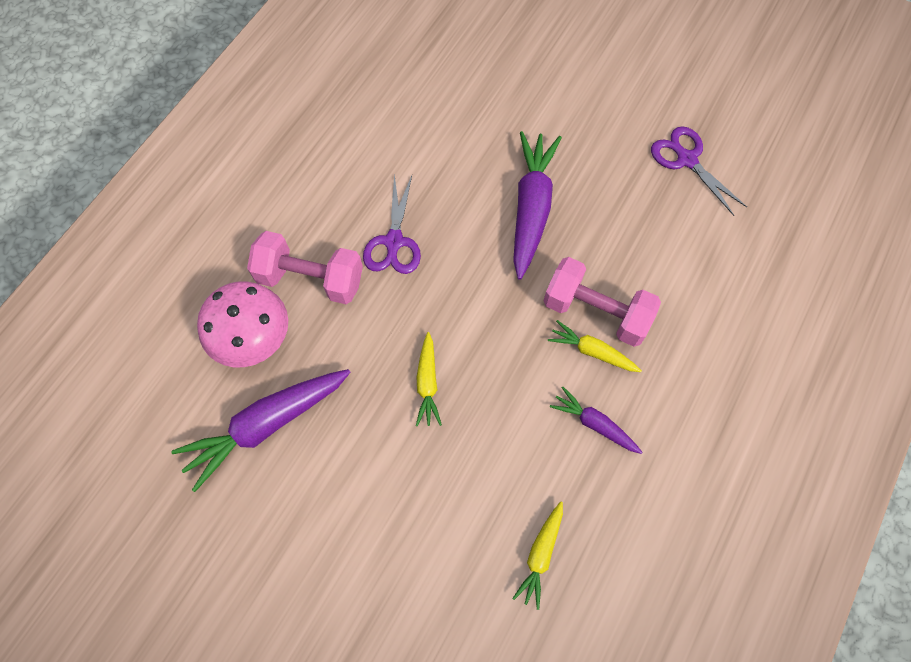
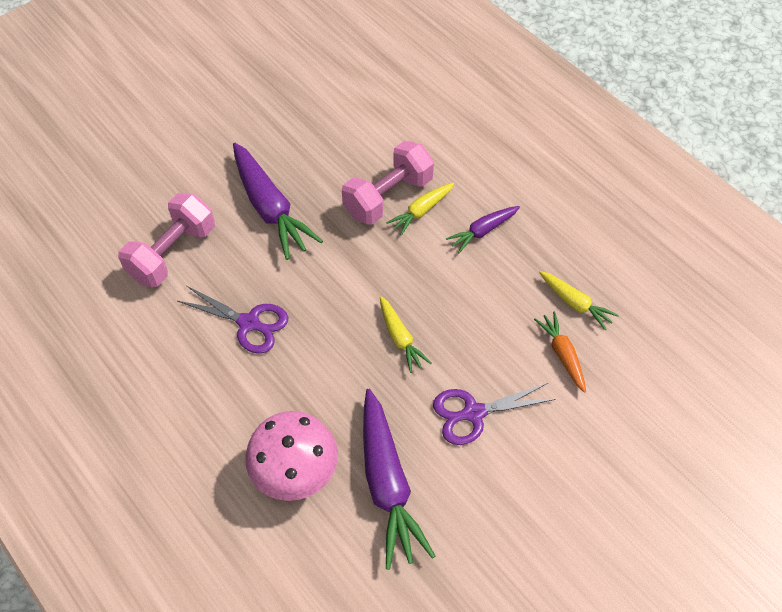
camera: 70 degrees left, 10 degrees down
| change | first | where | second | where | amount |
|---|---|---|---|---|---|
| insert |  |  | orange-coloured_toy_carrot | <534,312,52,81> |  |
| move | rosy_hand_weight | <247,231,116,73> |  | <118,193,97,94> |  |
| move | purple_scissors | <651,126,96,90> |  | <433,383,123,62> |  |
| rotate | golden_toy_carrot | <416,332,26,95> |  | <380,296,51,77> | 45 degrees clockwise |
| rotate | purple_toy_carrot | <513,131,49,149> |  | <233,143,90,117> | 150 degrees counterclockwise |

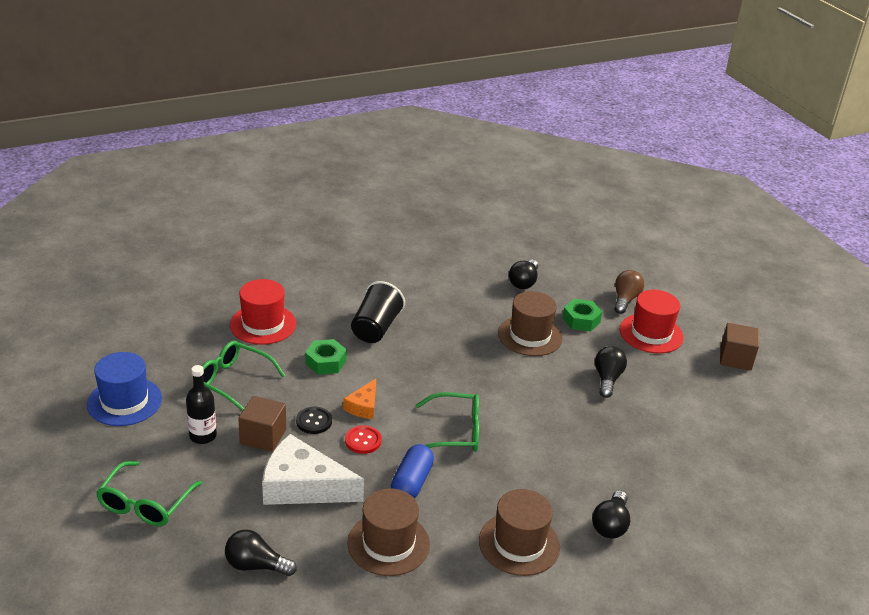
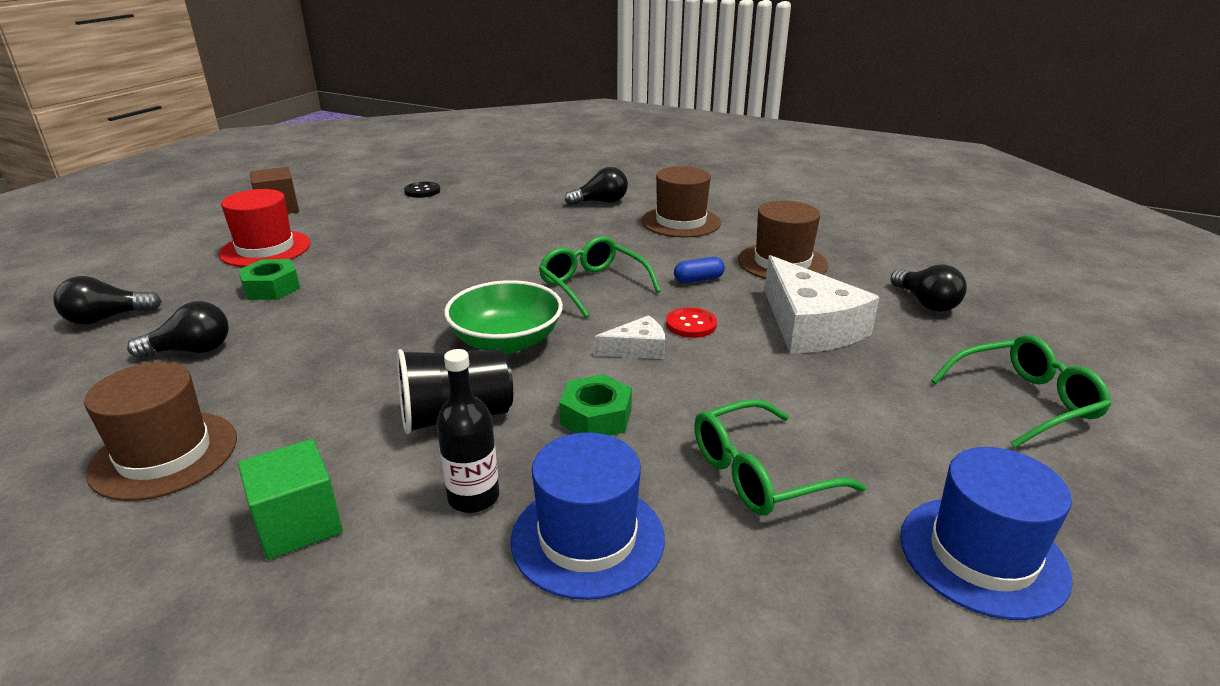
camera: 125 degrees left, 5 degrees down
| change | first | where | second | where | amount |
|---|---|---|---|---|---|
| delete | russet_cube | <238,396,48,56> |  |  |  |
| delete | russet_light_bulb | <614,270,30,44> |  |  |  |
| insert |  |  | leaf-green_cube | <238,439,105,121> |  |
| insert |  |  | leaf-green_serving_bowl | <444,280,119,74> |  |
| move | ebony_bottle | <186,365,31,79> |  | <436,349,63,164> |  |
| move | ebony_sewing_button | <296,407,36,27> |  | <404,182,36,16> |  |
| move | russet_top_hat | <498,291,65,65> |  | <84,362,153,139> |  |
| move | ebony_light_bulb | <595,346,32,52> |  | <54,276,108,49> |  |
| recolor | red_top_hat | <230,279,66,66> | royal_blue_top_hat | <511,432,153,168> |  |
| recolor | orange-coloured_cheese_wedge | <343,379,33,40> | snow-white_cheese_wedge | <595,315,70,44> |  |
| rotate | leaf-green_eyeglasses | <202,341,83,70> |  | <694,399,172,116> | 75 degrees clockwise |
| resize | royal_blue_pill_shape | <391,444,43,54> |  | <674,257,51,26> | x0.63 |

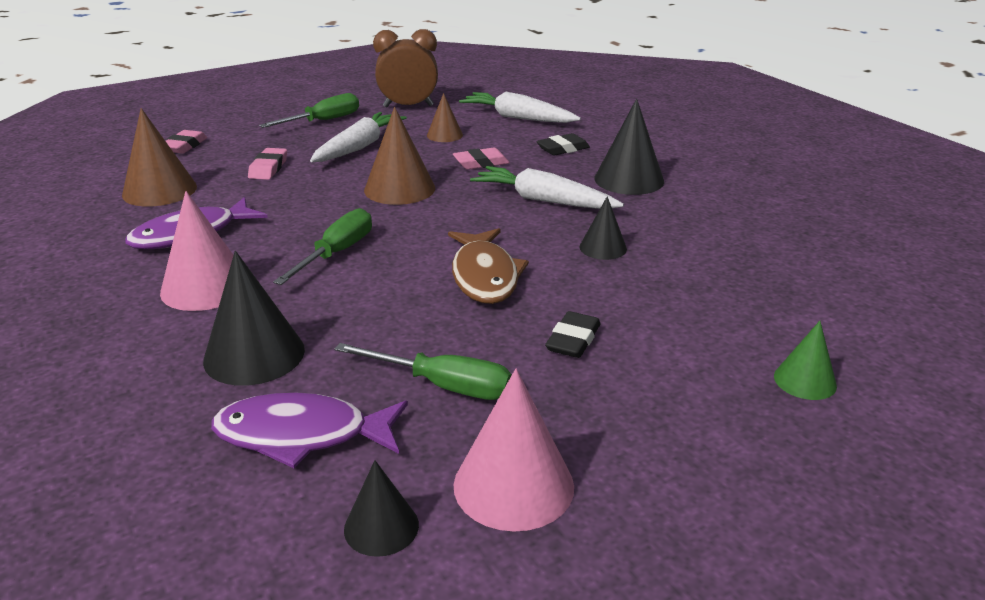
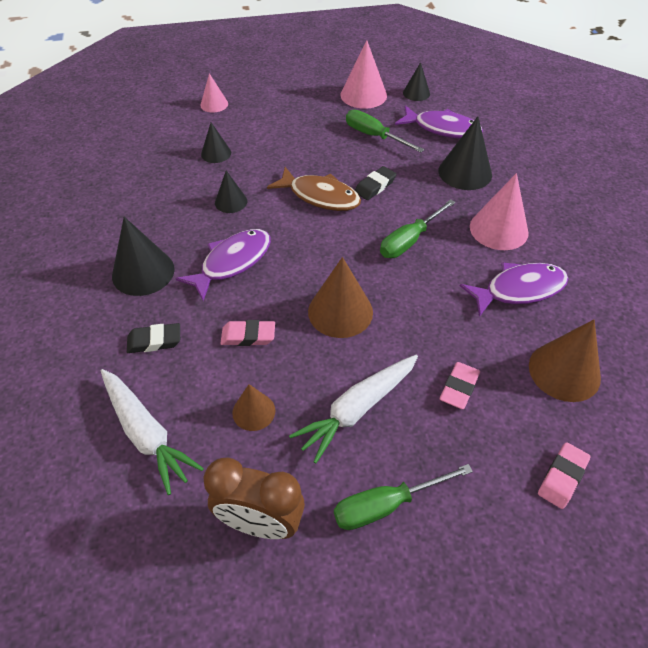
camera: 160 degrees left, 20 degrees up
| change | first | where | second | where | amount |
|---|---|---|---|---|---|
| insert |  |  | ebony_solid_cone | <201,122,30,41> |  |
| move | ebony_gum_eraser | <545,311,56,47> |  | <355,166,42,34> |  |
| replace | snow-white_toy_carrot | <470,166,154,43> | purple_toy_fish | <175,229,96,72> |  |
| recolor | leaf-green_solid_cone | <774,321,63,79> | rosy_solid_cone | <200,73,28,40> |  |
| rotate | russet_toy_fish | <448,228,81,76> |  | <267,167,94,44> | 105 degrees clockwise |

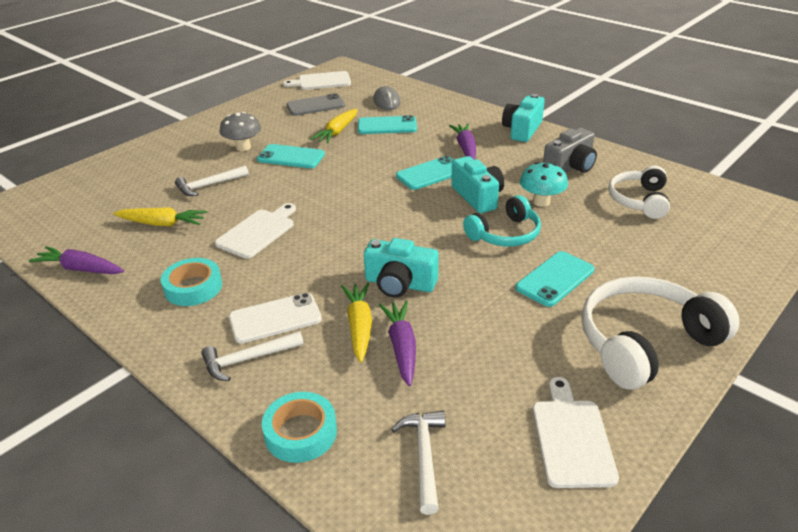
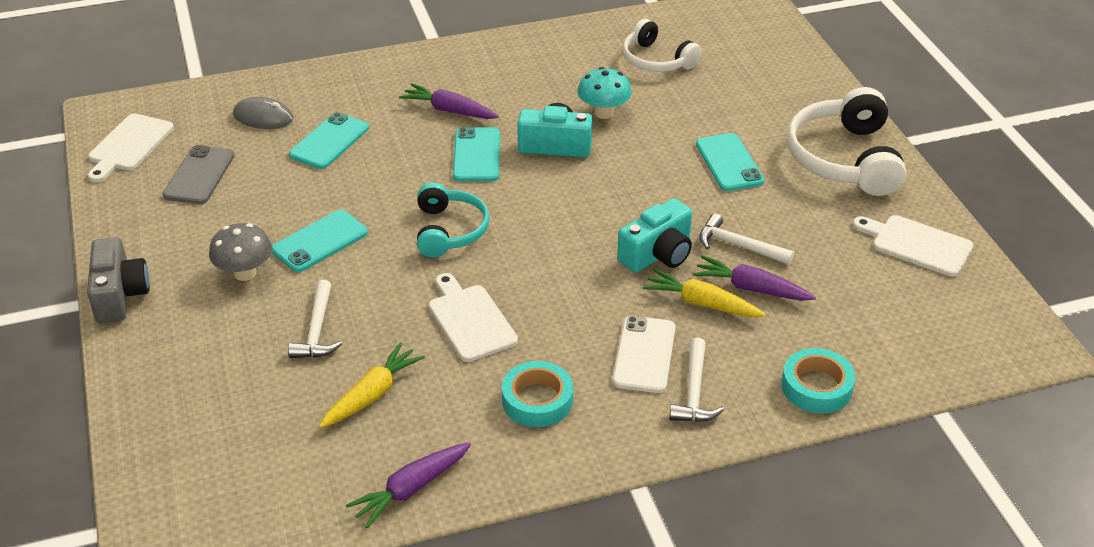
camera: 60 degrees left, 5 degrees up
| change | first | where | second | where | amount |
|---|---|---|---|---|---|
| delete | golden_toy_carrot | <310,109,48,34> |  |  |  |
| delete | turquoise_camera | <502,94,43,48> |  |  |  |
| move | snow-white_carpenter's_hammer | <391,411,55,104> |  | <699,213,95,52> |  |
| move | turquoise_over-ear_headphones | <463,195,78,52> |  | <417,182,73,75> |  |
| move | grey_camera | <543,128,54,45> |  | <87,237,63,86> |  |

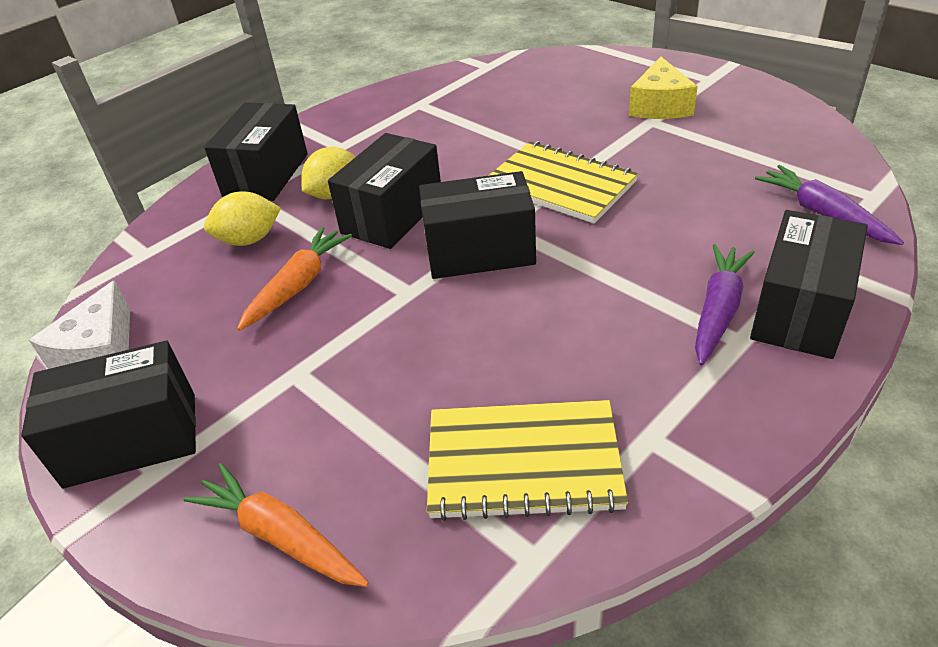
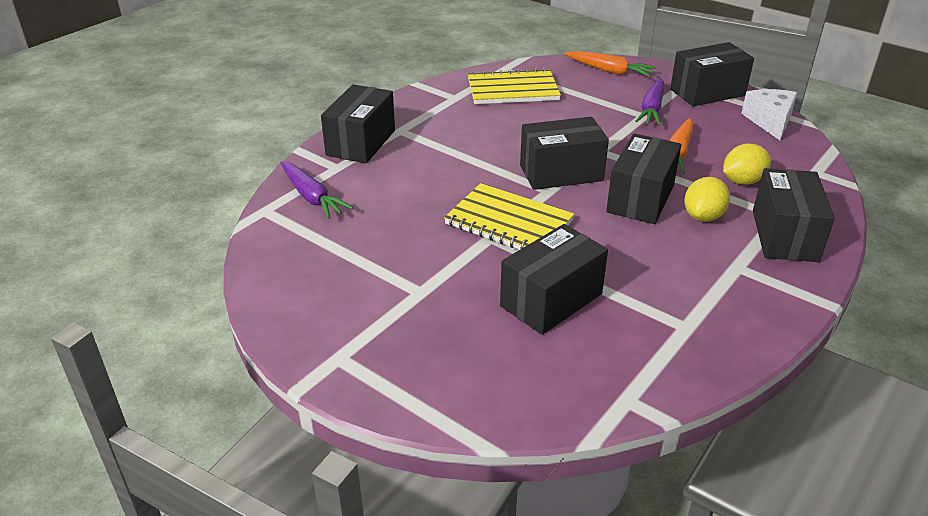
camera: 170 degrees right, 5 degrees down
| change | first | where | second | where | amount |
|---|---|---|---|---|---|
| delete | golden_cheese_wedge | <629,57,69,62> |  |  |  |
| insert |  |  | ebony_box | <500,224,108,111> |  |
| move | purple_toy_carrot | <695,244,60,122> |  | <635,78,29,48> |  |

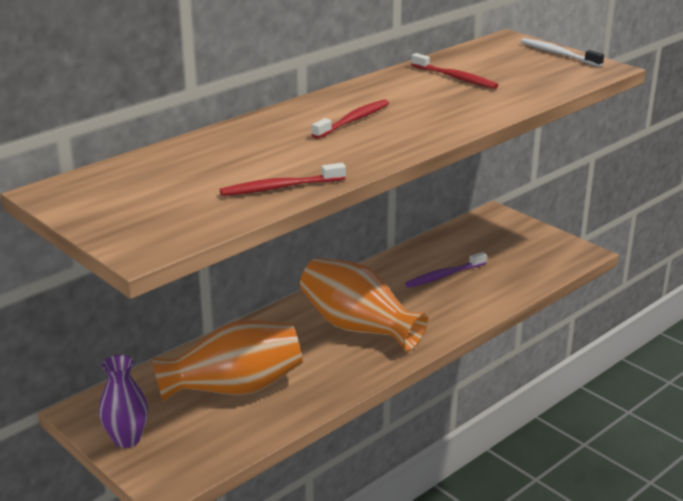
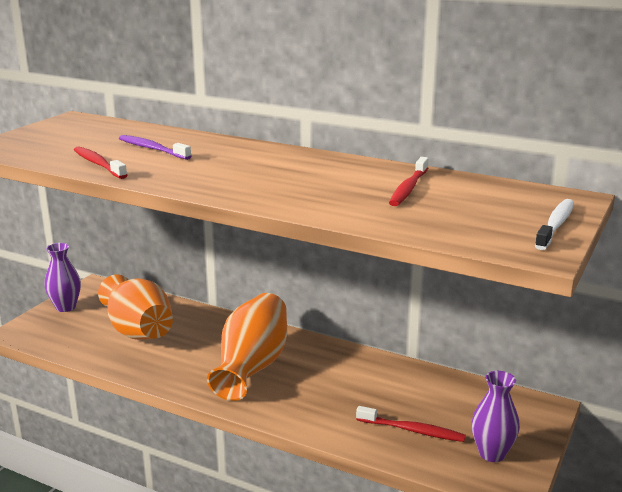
camera: 70 degrees right, 5 degrees down
| change | first | where | second | where | amount |
|---|---|---|---|---|---|
| insert |  |  | purple_vase | <471,371,49,91> |  |
| move | red_dental_brush | <312,99,77,40> |  | <356,406,110,36> |  |
| move | purple_dental_brush | <405,252,82,36> |  | <119,135,72,25> |  |

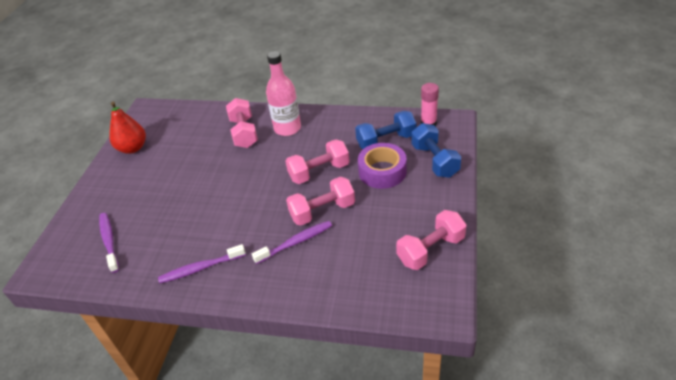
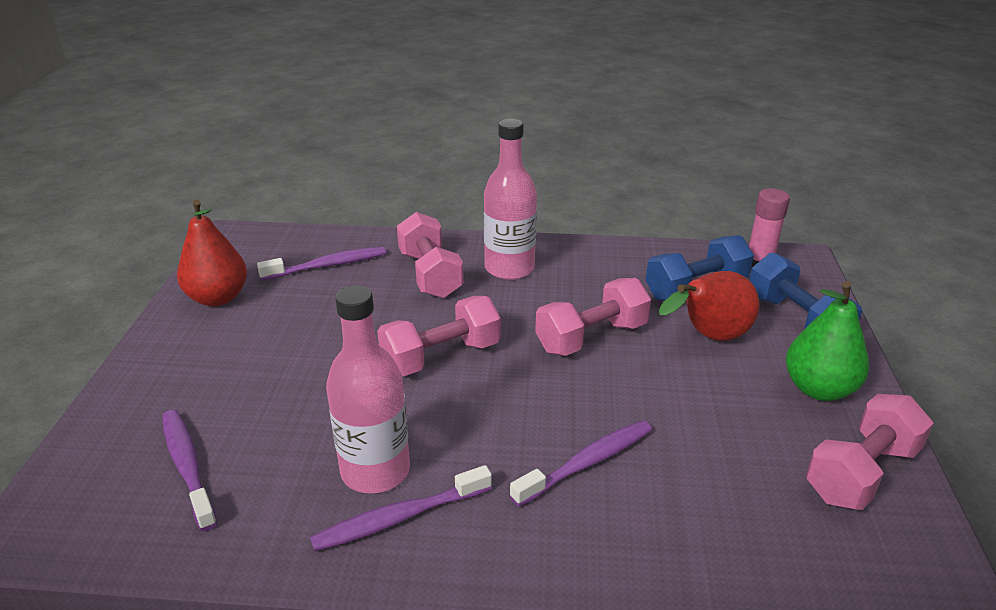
camera: 10 degrees left, 10 degrees down
| change | first | where | second | where | amount |
|---|---|---|---|---|---|
| insert |  |  | purple_dental_brush | <257,247,129,33> |  |
| insert |  |  | rosy_bottle | <326,285,84,209> |  |
| insert |  |  | leaf-green_pear_fruit | <786,281,83,120> |  |
| move | rosy_hand_weight | <286,177,69,49> |  | <377,296,124,80> |  |
| replace | purple_roll_of_tape | <358,143,49,46> | red_pear_fruit | <659,271,100,70> |  |

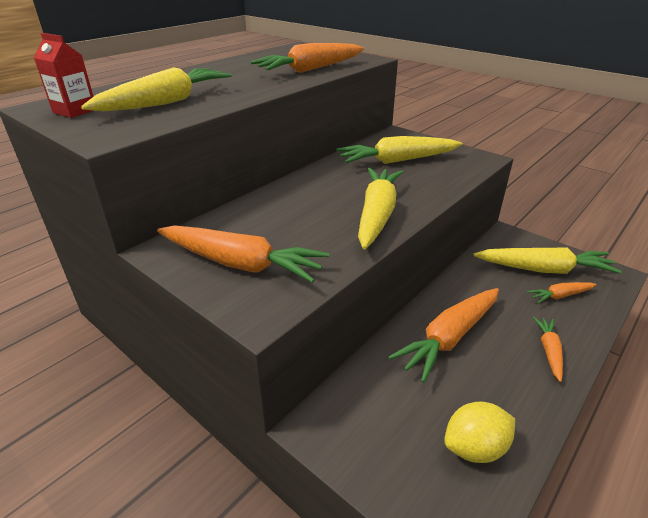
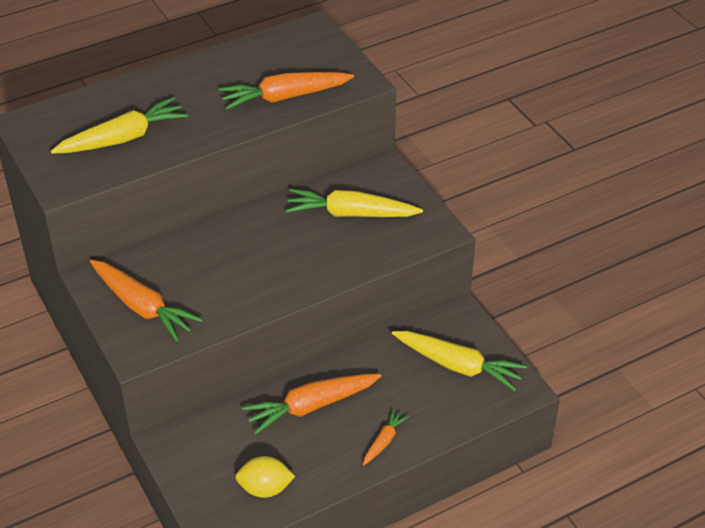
camera: 20 degrees right, 10 degrees up
| change | first | where | second | where | amount |
|---|---|---|---|---|---|
| delete | red_juice_carton | <34,33,60,85> |  |  |  |
| delete | golden_toy_carrot | <358,168,45,81> |  |  |  |
| delete | orange-coloured_toy_carrot | <527,282,70,22> |  |  |  |

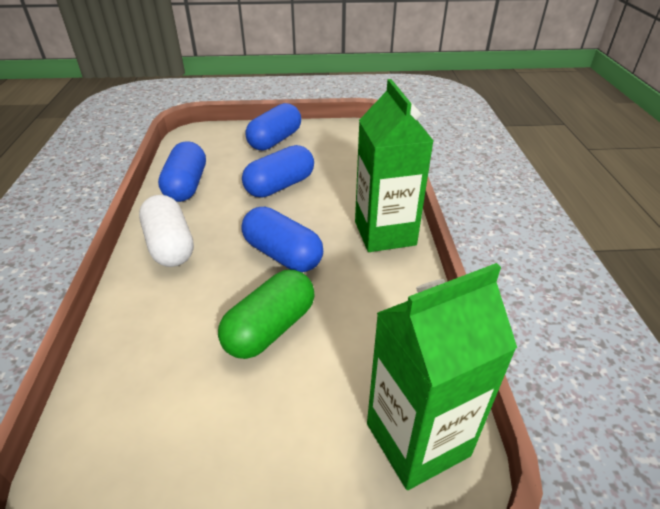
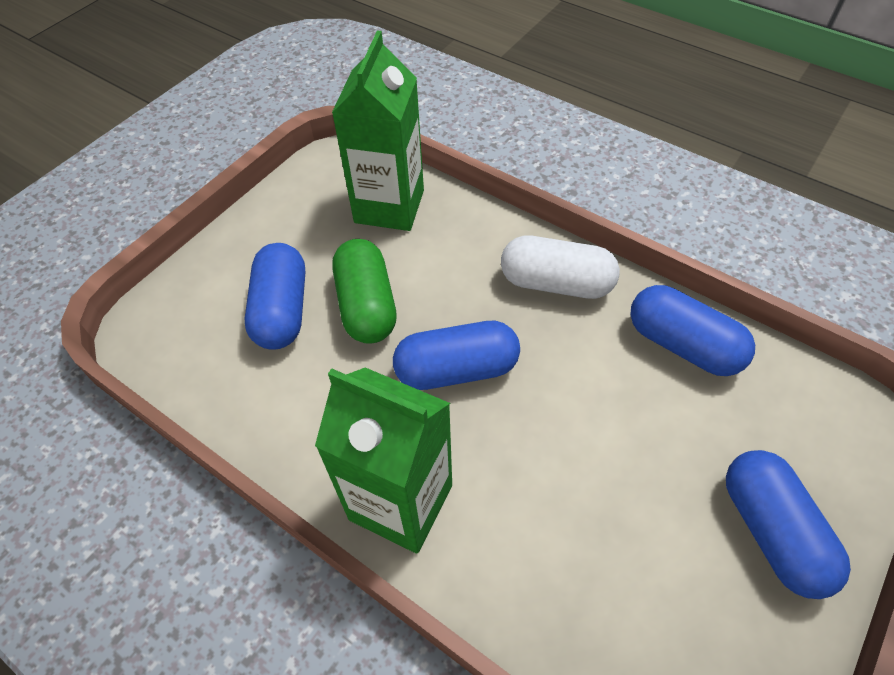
camera: 130 degrees right, 15 degrees up
| change | first | where | second | where | amount |
|---|---|---|---|---|---|
| move | royal_blue_pill_shape | <242,145,72,52> |  | <245,243,60,107> |  |
| move | leaf-green_juice_carton | <367,263,150,227> |  | <332,30,92,201> |  |

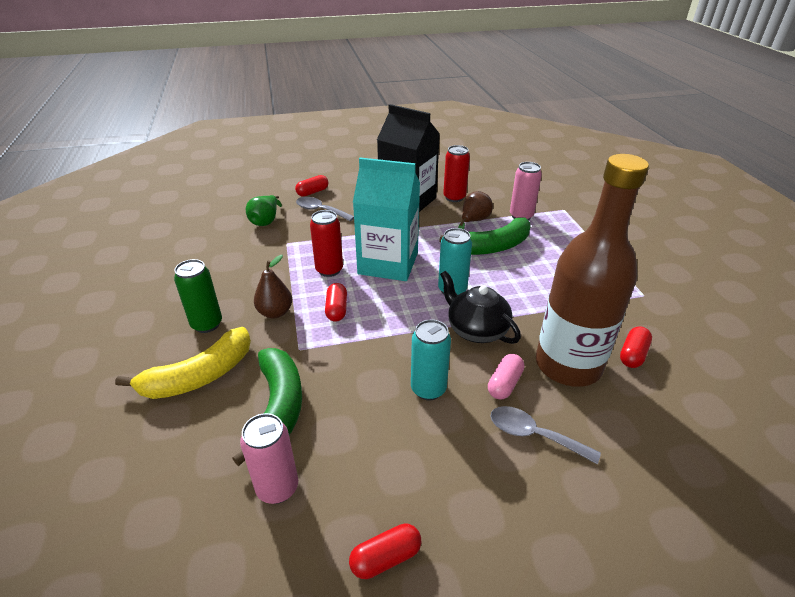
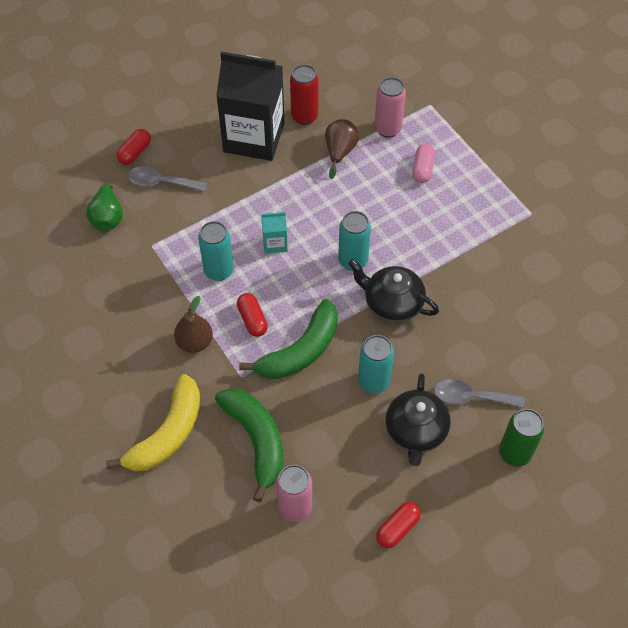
camera: 20 degrees left, 20 degrees up
| change | first | where | second | where | amount |
|---|---|---|---|---|---|
| delete | russet_bottle | <536,154,113,233> |  |  |  |
| delete | red_pill_shape | <620,326,32,42> |  |  |  |
| insert |  |  | ebony_teapot | <385,373,66,93> |  |
| move | leaf-green_soda_can | <174,259,48,74> |  | <499,409,45,58> |  |
| move | leaf-green_banana_fruit | <439,217,91,38> |  | <239,299,99,80> |  |
| move | rosy_pill_shape | <488,354,36,45> |  | <413,144,22,39> |  |
| recolor | red_soda_can | <310,210,33,67> | turquoise_soda_can | <198,221,36,60> |  |
| resize | turquoise_juice_carton | <353,158,67,123> |  | <261,211,27,43> | x0.42 |

